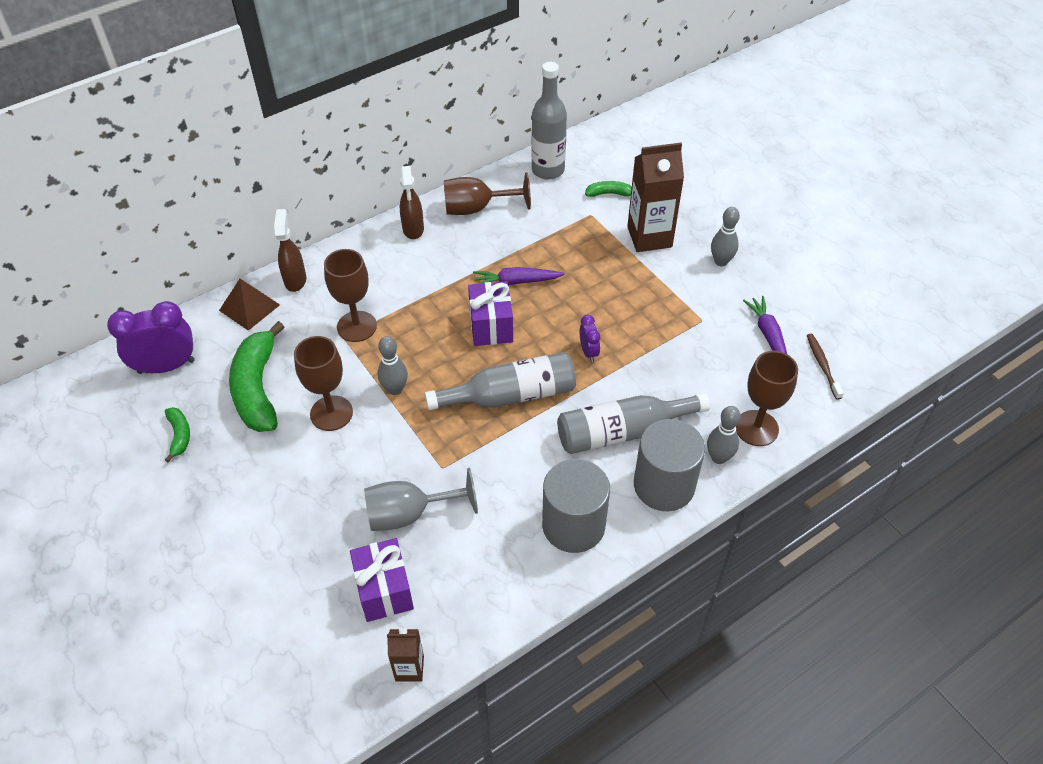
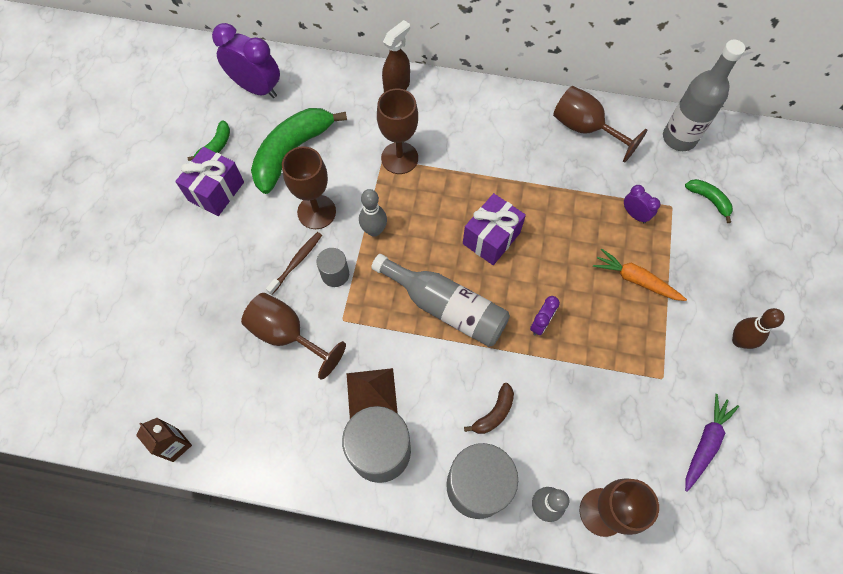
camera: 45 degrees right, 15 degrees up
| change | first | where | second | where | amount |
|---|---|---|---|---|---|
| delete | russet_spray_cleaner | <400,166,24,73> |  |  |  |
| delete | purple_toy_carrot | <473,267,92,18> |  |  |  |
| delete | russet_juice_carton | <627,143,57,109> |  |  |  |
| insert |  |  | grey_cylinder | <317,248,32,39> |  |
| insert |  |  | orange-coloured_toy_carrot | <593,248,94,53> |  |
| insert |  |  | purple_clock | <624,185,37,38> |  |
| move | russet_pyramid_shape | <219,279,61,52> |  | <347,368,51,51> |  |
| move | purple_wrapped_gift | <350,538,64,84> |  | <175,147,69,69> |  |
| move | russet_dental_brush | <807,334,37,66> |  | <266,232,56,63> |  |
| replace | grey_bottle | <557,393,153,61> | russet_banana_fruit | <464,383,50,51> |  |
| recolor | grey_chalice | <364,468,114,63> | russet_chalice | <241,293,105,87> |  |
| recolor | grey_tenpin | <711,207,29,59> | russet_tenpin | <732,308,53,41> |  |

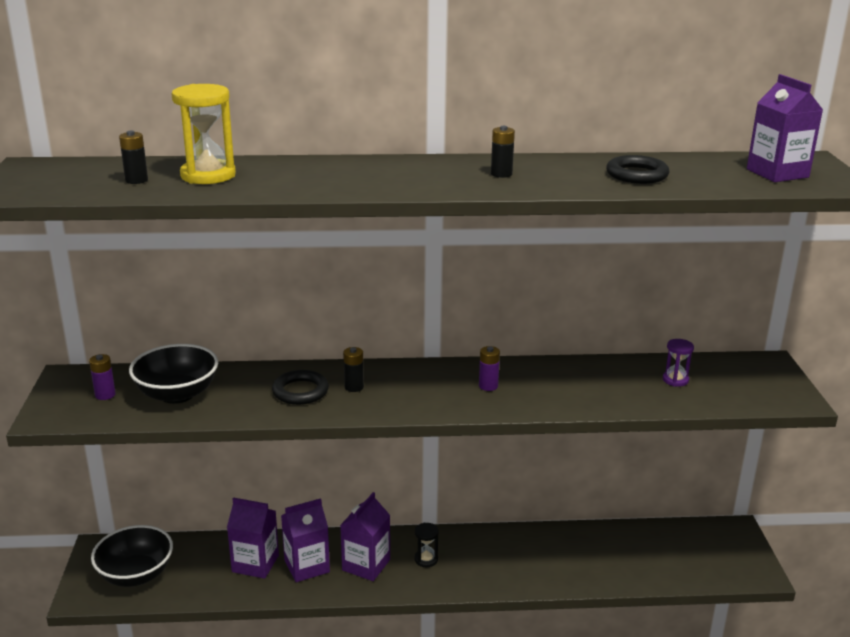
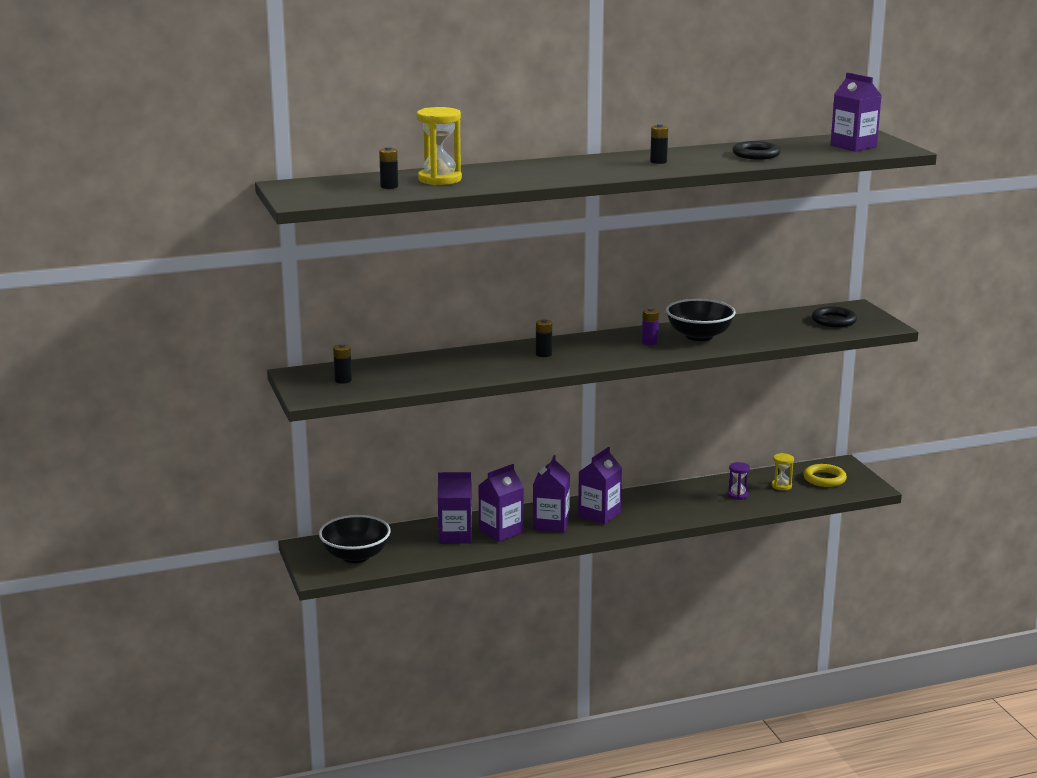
camera: 15 degrees left, 5 degrees down
| change | first | where | second | where | amount |
|---|---|---|---|---|---|
| insert |  |  | golden_sand_timer | <772,453,22,37> |  |
| insert |  |  | golden_torus | <803,464,44,23> |  |
| move | ebony_serving_bowl | <129,344,89,60> |  | <666,299,70,42> |  |
| move | ebony_torus | <272,370,57,35> |  | <812,307,45,20> |  |
| move | purple_sand_timer | <663,339,31,48> |  | <728,462,22,38> |  |
| replace | ebony_sand_timer | <414,523,25,44> | purple_juice_carton | <578,447,44,77> |  |
| recolor | purple_AA_battery | <89,354,27,46> | ebony_AA_battery | <333,343,19,41> |  |

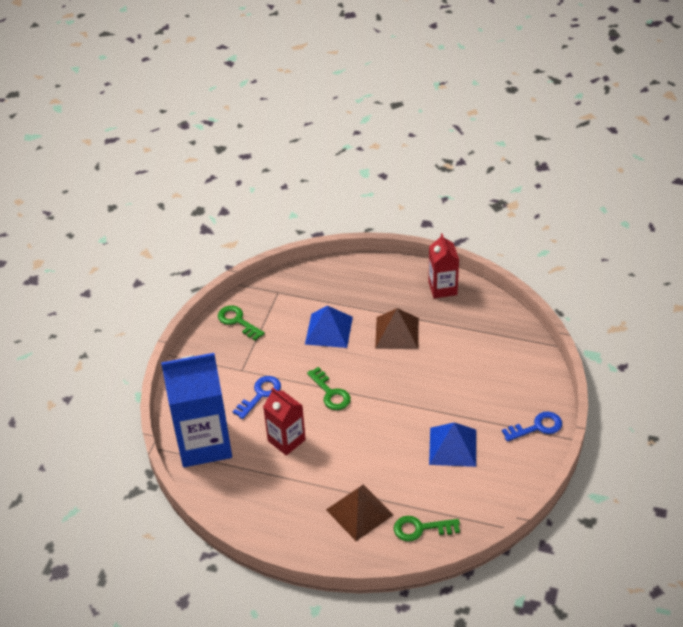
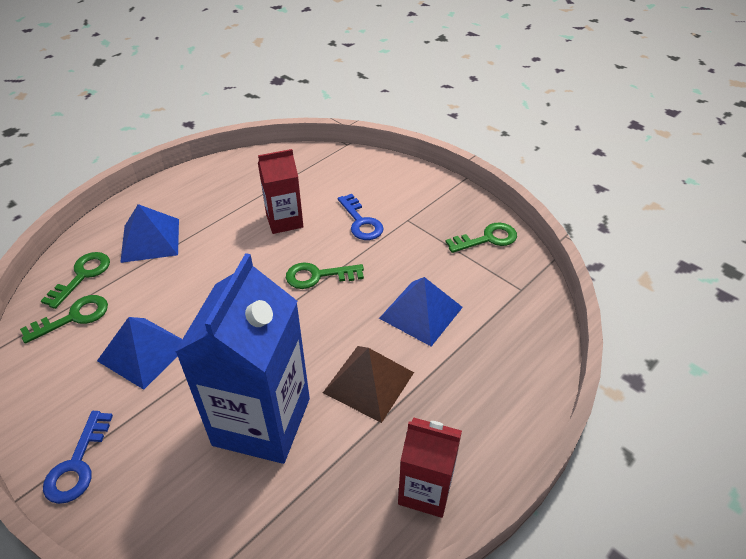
camera: 115 degrees right, 0 degrees up
| change | first | where | second | where | amount |
|---|---|---|---|---|---|
| insert |  |  | leaf-green_key | <20,295,88,49> |  |
| move | royal_blue_juice_carton | <161,353,71,114> |  | <175,253,135,211> |  |
| recolor | russet_pyramid_shape | <326,485,67,56> | royal_blue_pyramid_shape | <120,204,59,59> |  |

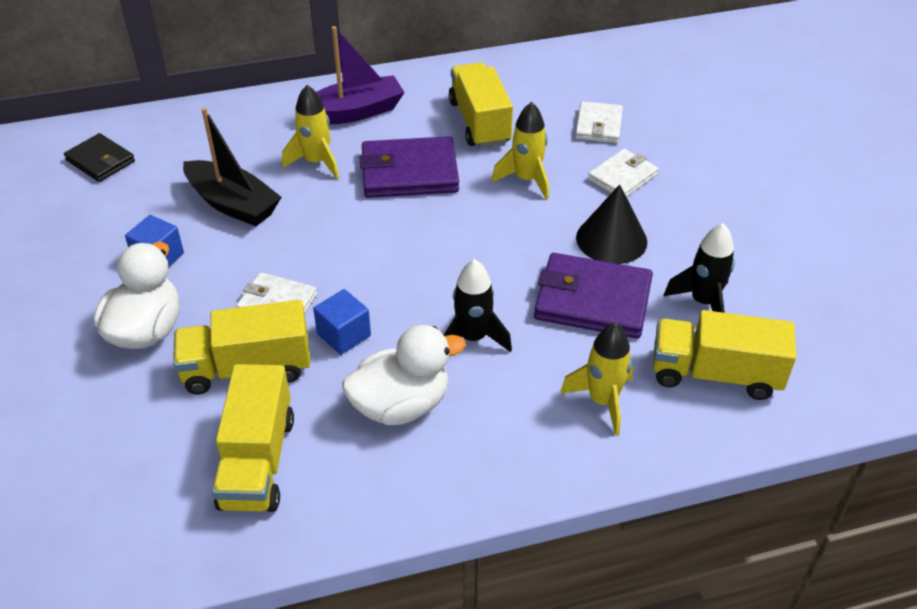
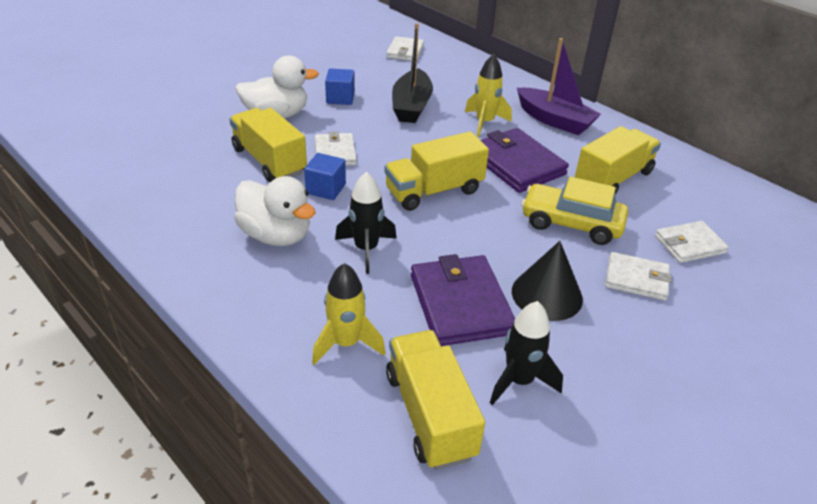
camera: 60 degrees right, 5 degrees down
| change | first | where | second | where | amount |
|---|---|---|---|---|---|
| move | golden_toy_truck | <212,364,82,148> |  | <384,131,105,80> |  |
| replace | golden_spaceship | <492,102,57,98> | golden_car | <521,177,107,68> |  |
| recolor | ebony_billfold | <64,133,71,49> | snow-white_billfold | <386,36,38,25> |  |

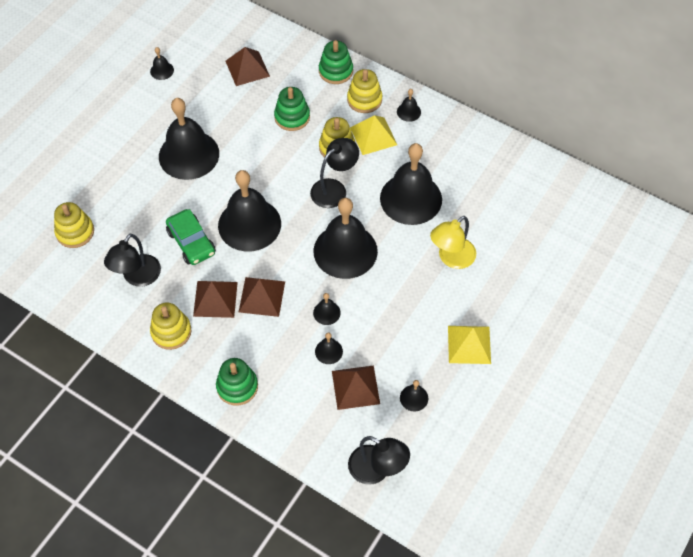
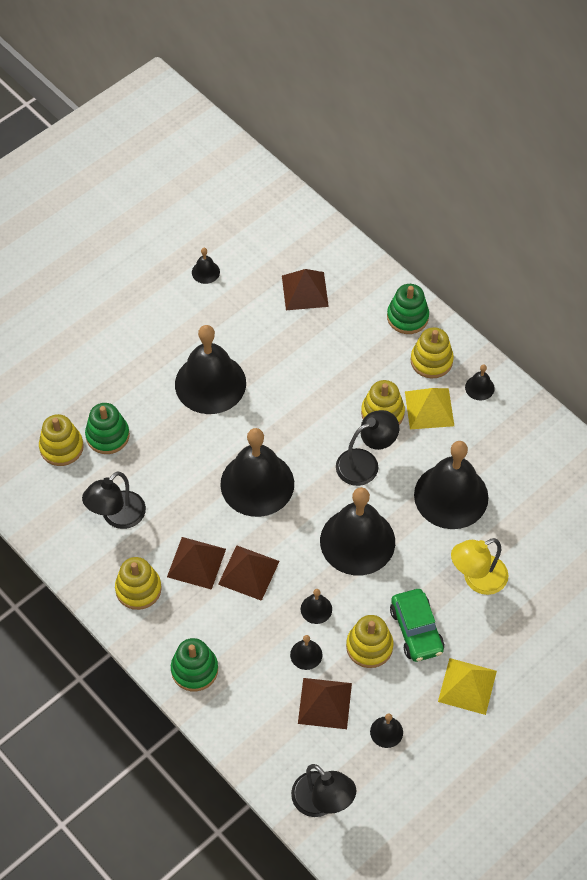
camera: 15 degrees right, 0 degrees up
| change | first | where | second | where | amount |
|---|---|---|---|---|---|
| insert |  |  | golden_stacking_rings | <346,615,47,53> |  |
| move | leaf-green_car | <166,209,50,56> |  | <390,589,54,73> |  |
| move | leaf-green_stacking_rings | <274,87,36,44> |  | <85,403,45,51> |  |

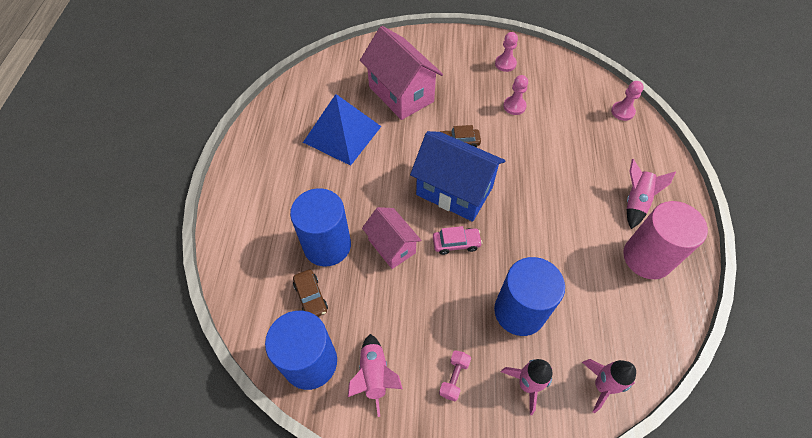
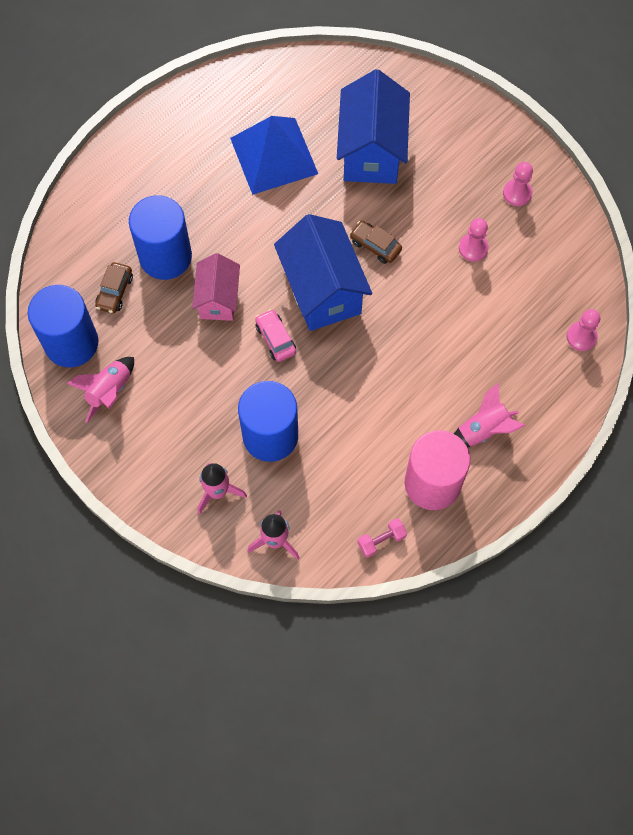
camera: 40 degrees right, 10 degrees up
| change | first | where | second | where | amount |
|---|---|---|---|---|---|
| move | rosy_hand_weight | <439,350,32,51> |  | <357,518,50,40> |  |
| recolor | rosy_toy_house | <360,26,83,94> | royal_blue_toy_house | <337,69,73,115> |  |
| rotate | rosy_car | <433,226,50,29> |  | <255,309,41,53> | 150 degrees counterclockwise |

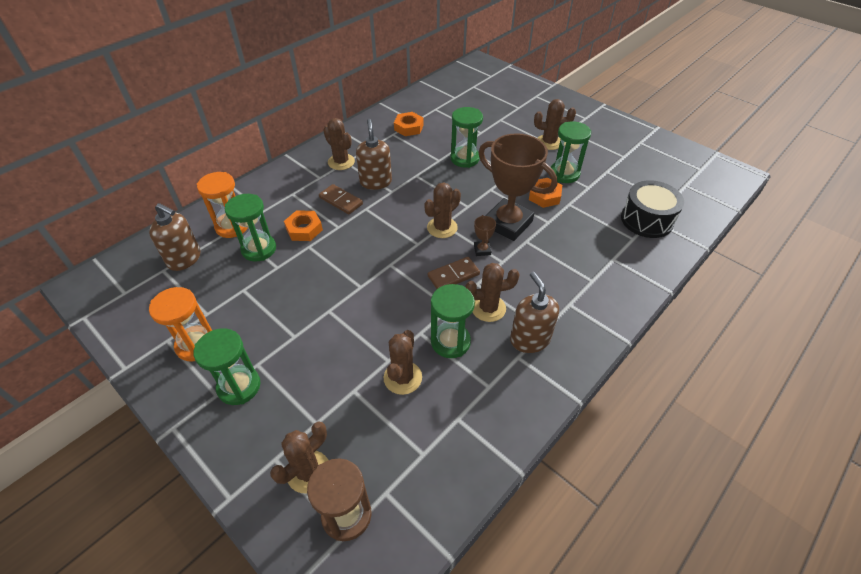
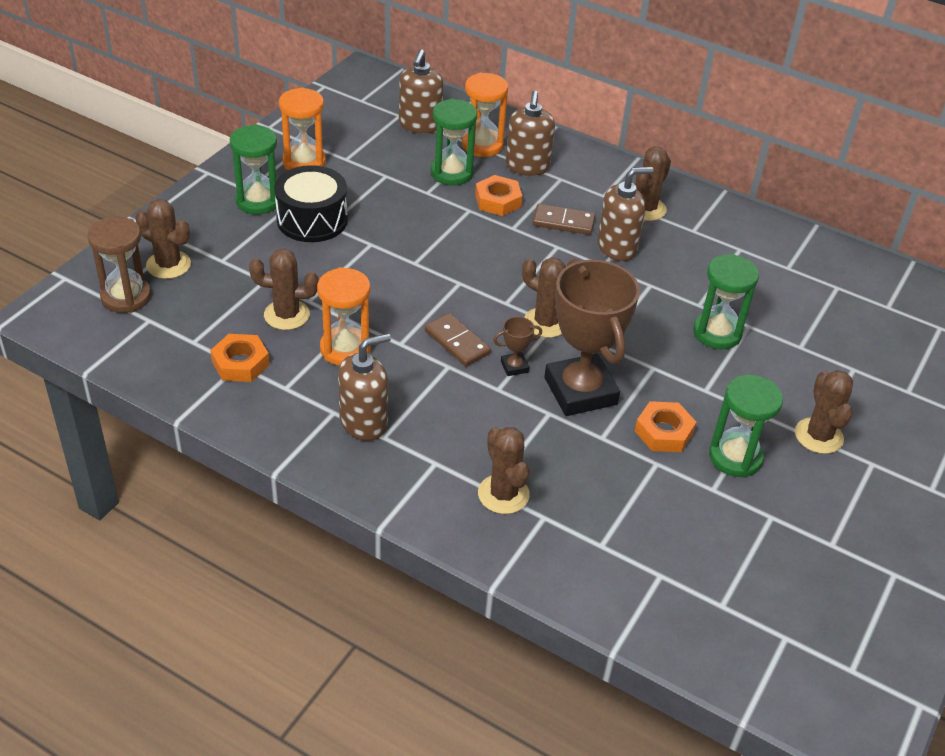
camera: 75 degrees right, 5 degrees down
| change | first | where | second | where | amount |
|---|---|---|---|---|---|
| insert |  |  | russet_soap_dispenser | <506,91,49,85> |  |
| move | orange-coloured_hexagon_nut | <394,112,30,24> |  | <210,334,60,48> |  |
| move | russet_saguaro_cactus | <465,263,55,59> |  | <478,427,52,87> |  |
| move | ebony_drum | <621,180,63,58> |  | <274,165,74,77> |  |
| recolor | leaf-green_sand_timer | <431,284,44,74> | orange-coloured_sand_timer | <317,267,54,99> |  |
| rotate | russet_domino_tile | <319,184,44,30> |  | <533,204,62,31> | 75 degrees clockwise |
| rotate | russet_trophy | <479,133,78,108> |  | <544,259,96,157> | 45 degrees counterclockwise |

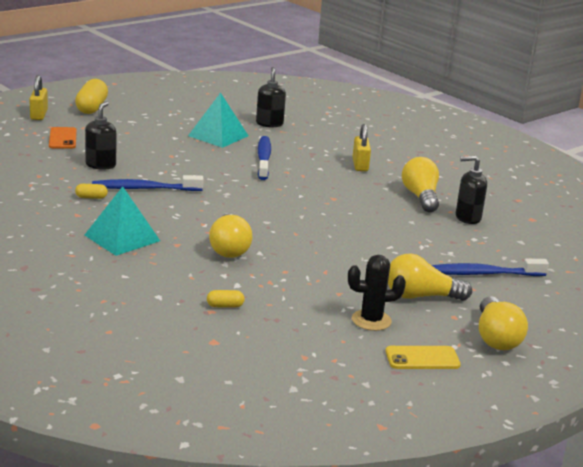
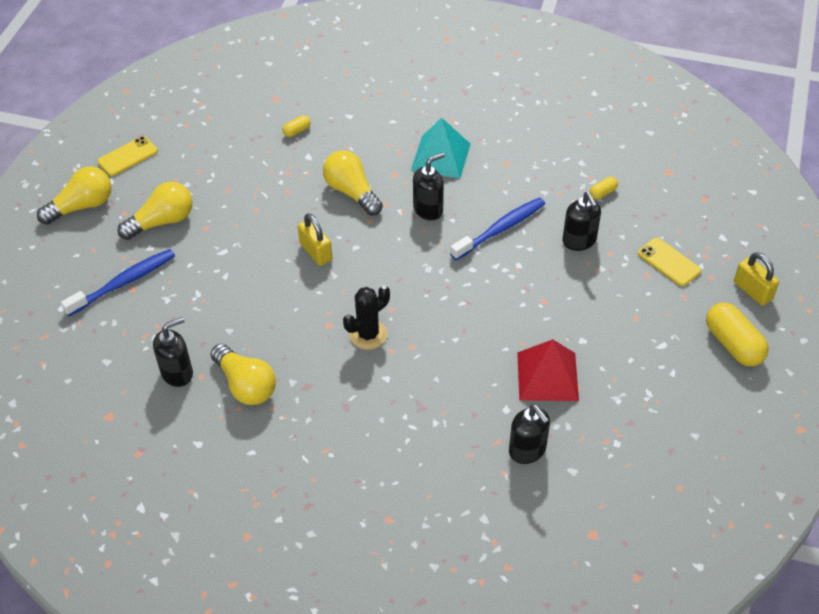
camera: 150 degrees right, 25 degrees up
| change | first | where | second | where | amount |
|---|---|---|---|---|---|
| delete | royal_blue_dental_brush | <258,136,13,44> |  |  |  |
| insert |  |  | ebony_soap_dispenser | <413,153,32,68> |  |
| move | golden_pill_shape | <75,184,33,15> |  | <590,177,28,22> |  |
| move | ebony_saguaro_cactus | <348,255,58,76> |  | <343,285,47,65> |  |
| move | golden_small_lock | <352,124,19,47> |  | <298,213,34,53> |  |
| recolor | orange-coloured_mobile_phone | <49,127,28,22> | golden_mobile_phone | <638,238,63,48> |  |
| recolor | turquoise_pyramid_shape | <188,93,61,55> | red_pyramid_shape | <517,339,62,62> |  |
| rotate | golden_light_bulb | <479,296,49,54> |  | <37,166,75,59> | 90 degrees clockwise |

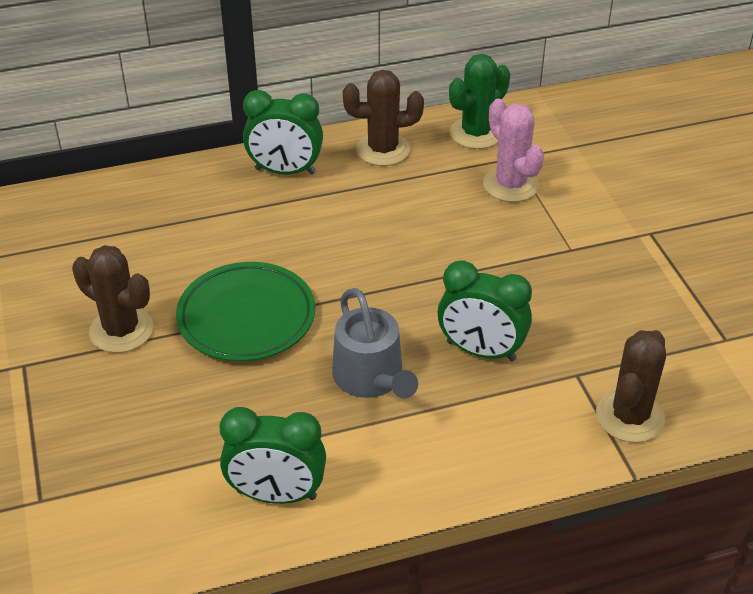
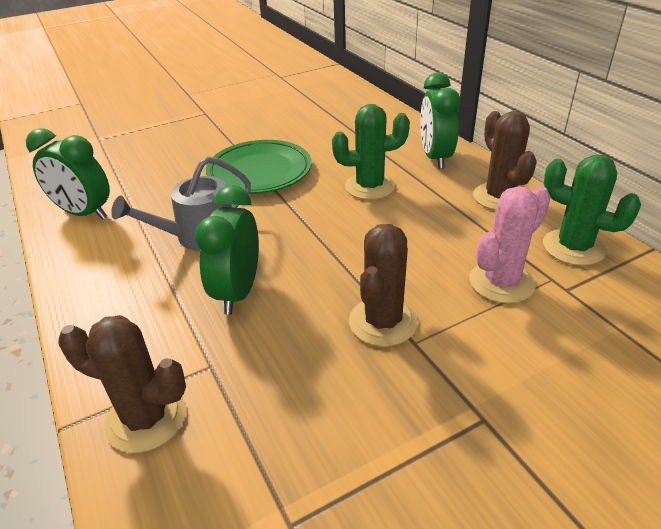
camera: 80 degrees right, 5 degrees down
| change | first | where | second | where | amount |
|---|---|---|---|---|---|
| insert |  |  | leaf-green_saguaro_cactus | <332,104,78,96> |  |
| move | russet_saguaro_cactus | <72,245,81,108> |  | <349,224,69,123> |  |
| rotate | leaf-green_clock | <220,407,106,97> |  | <26,128,84,91> | 60 degrees counterclockwise |

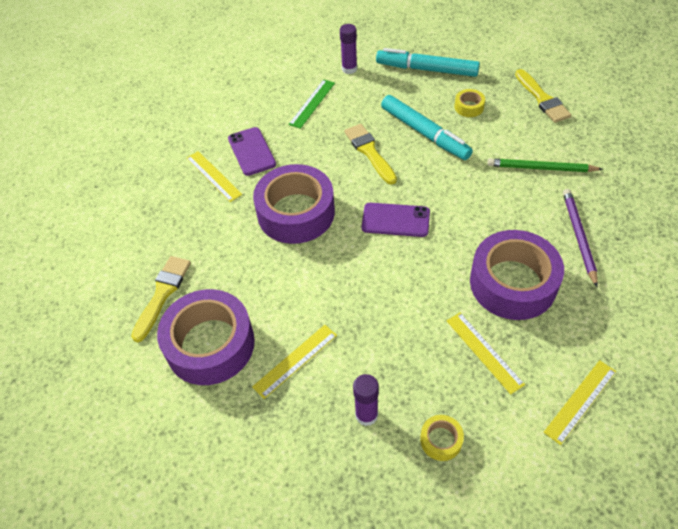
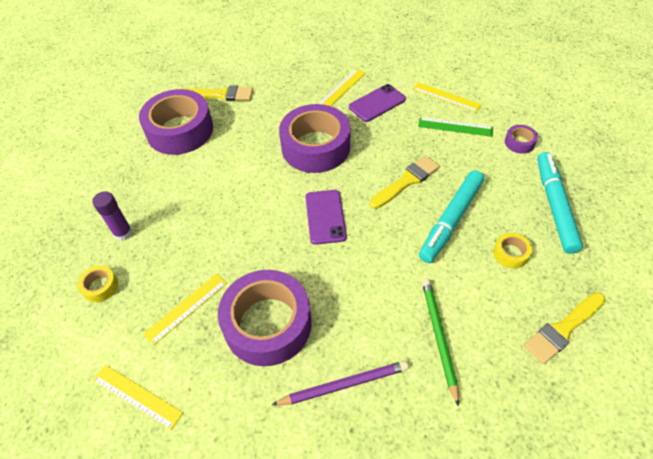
camera: 75 degrees right, 0 degrees up
| change | first | where | second | where | amount |
|---|---|---|---|---|---|
| move | golden_measuring_stick | <252,325,85,74> |  | <412,82,70,31> |  |
| replace | purple_stick_of_glue | <340,24,17,50> | purple_roll_of_tape | <505,125,33,29> |  |

